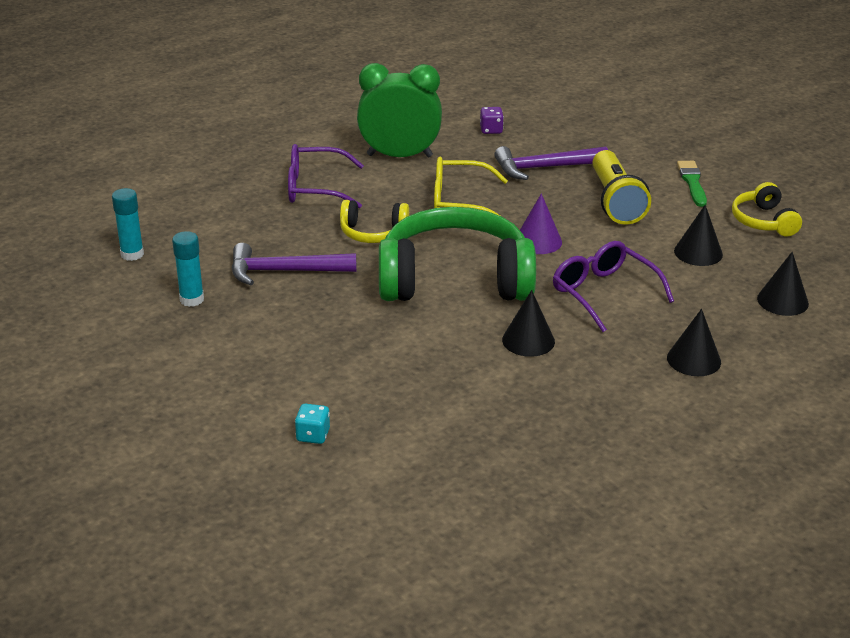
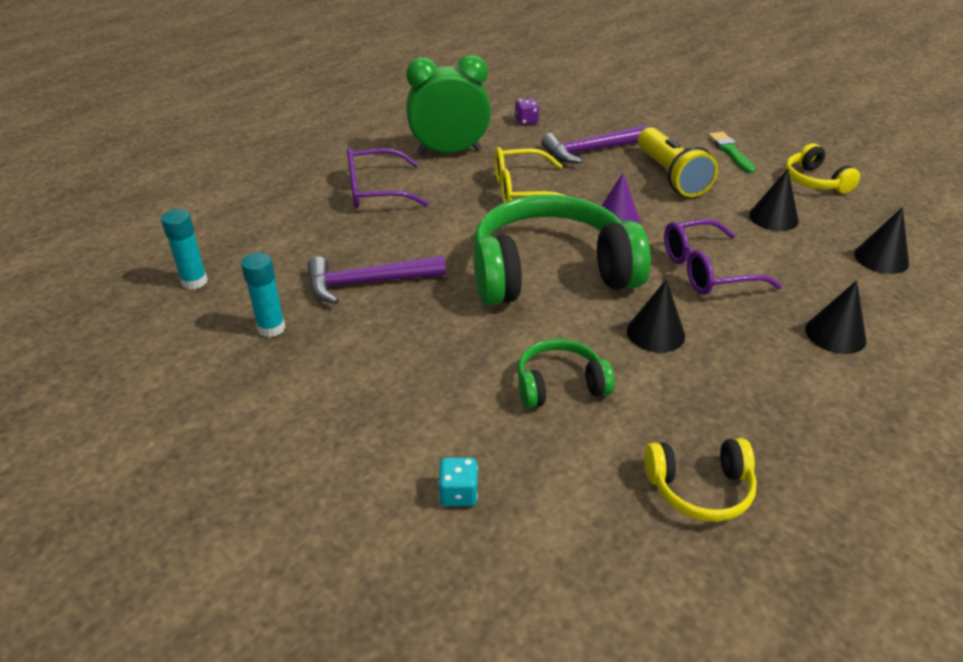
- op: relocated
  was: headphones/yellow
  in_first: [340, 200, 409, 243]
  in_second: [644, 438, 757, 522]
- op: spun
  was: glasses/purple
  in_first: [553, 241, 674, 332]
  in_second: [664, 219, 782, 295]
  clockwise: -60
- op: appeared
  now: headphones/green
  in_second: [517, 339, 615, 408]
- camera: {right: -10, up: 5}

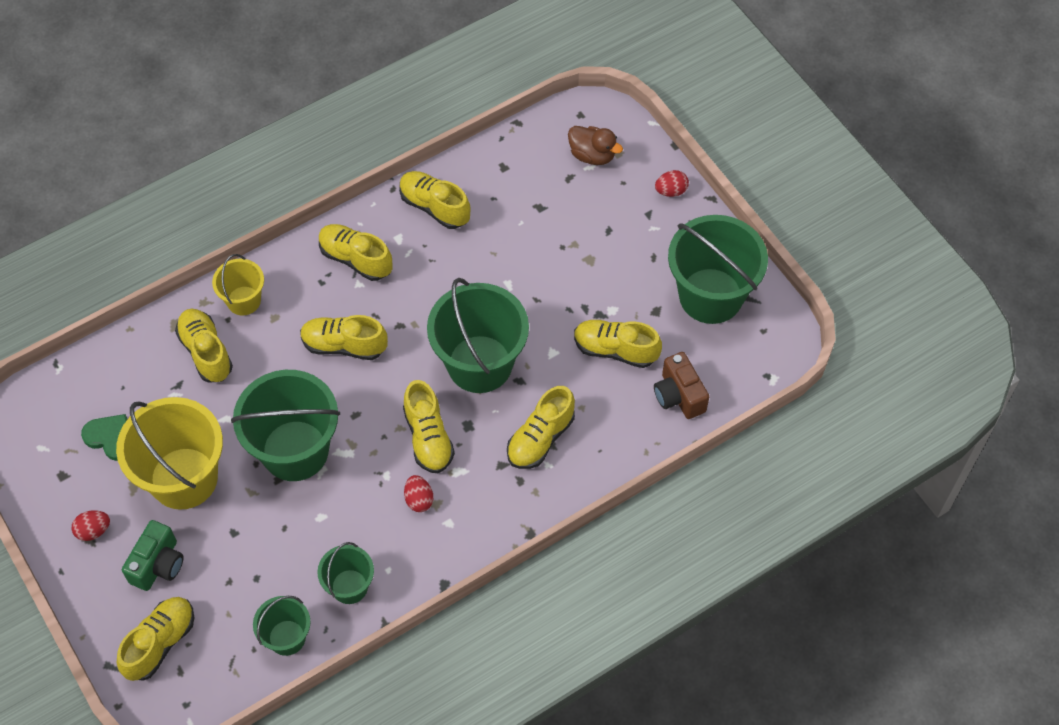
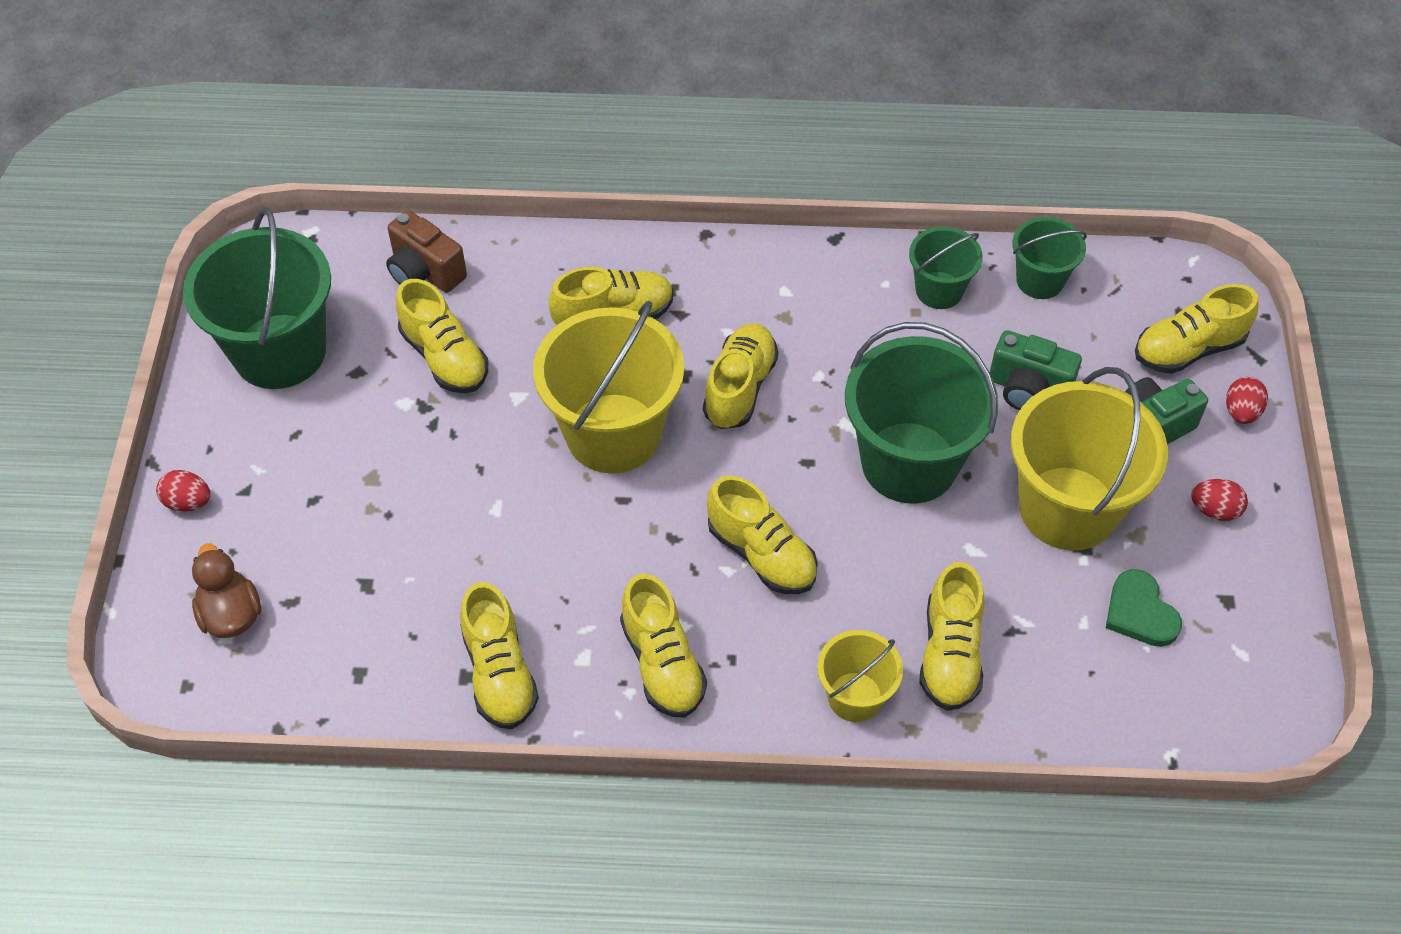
- op: relocated
  was: egg/red
  in_first: [404, 475, 433, 512]
  in_second: [1226, 377, 1268, 424]
- op: colour
  was: bucket/green
  now: bucket/yellow
  in_first: [427, 278, 529, 393]
  in_second: [533, 300, 684, 473]
- op: spun
  was: camera/brown
  in_first: [654, 352, 709, 419]
  in_second: [386, 210, 467, 293]
  clockwise: 120
- op: appeared
  now: camera/green
  in_second: [990, 330, 1082, 410]
- camera: {right: -145, up: -5}

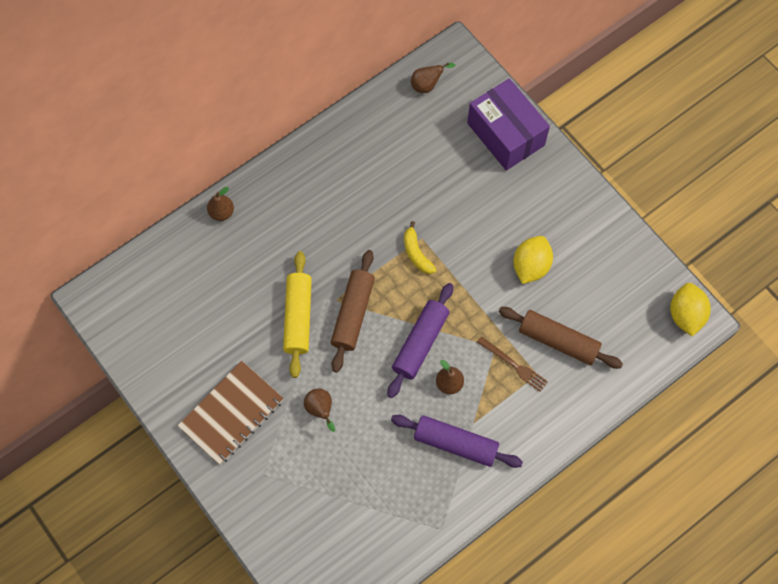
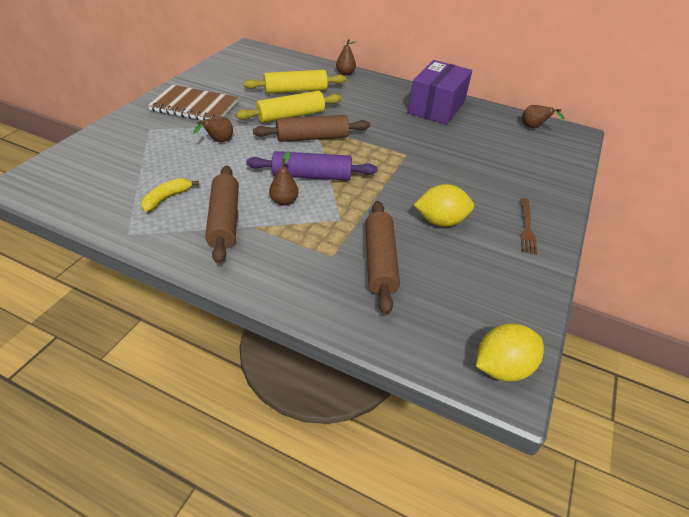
- op: colour
  was: rolling pin/purple
  now: rolling pin/brown
  in_first: [391, 415, 523, 468]
  in_second: [205, 166, 239, 264]
- op: relocated
  was: banana/yellow
  in_first: [404, 221, 437, 274]
  in_second: [141, 178, 199, 212]
- op: relocated
  was: box/purple
  in_first: [467, 78, 550, 170]
  in_second: [408, 60, 472, 125]
- op: relocated
  was: fork/brown
  in_first: [477, 336, 548, 392]
  in_second: [520, 198, 537, 254]
- op: appeared
  now: rolling pin/yellow
  in_second: [243, 70, 346, 94]
- camera: {right: 60, up: -25}

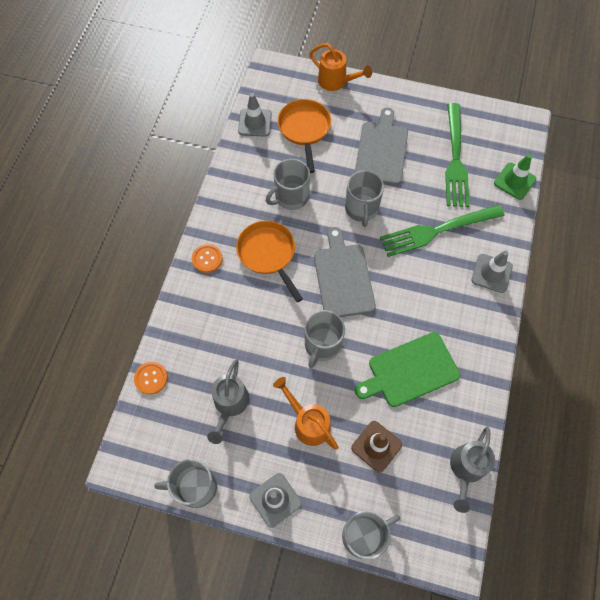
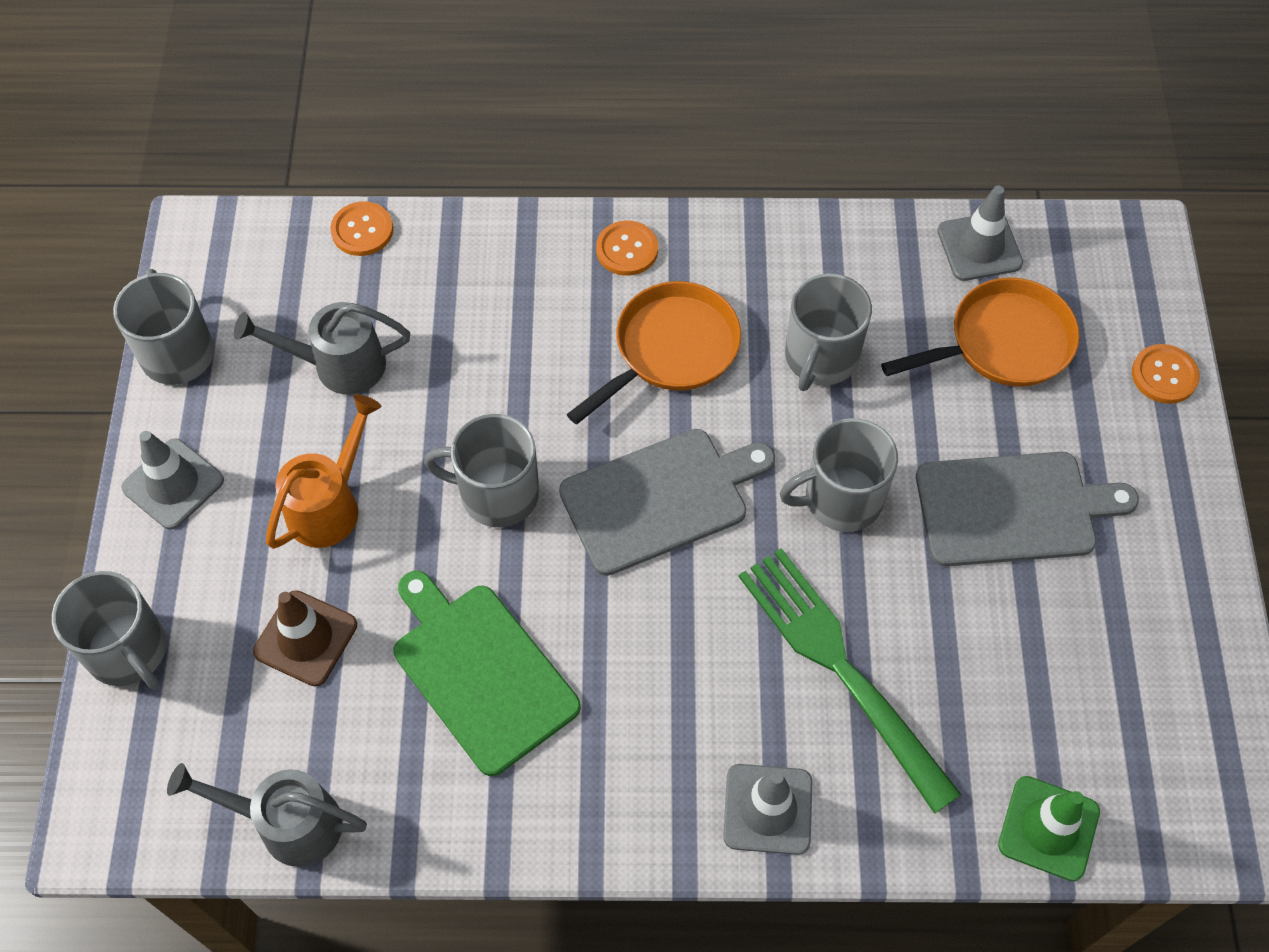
- op: spun
  was: mug/grey
  in_first: [266, 159, 310, 210]
  in_second: [785, 273, 872, 391]
  clockwise: -105
- op: exchanged
  was: watering can/orange
  now: button/orange
  in_first: [309, 43, 372, 91]
  in_second: [1132, 344, 1200, 404]
- op: missing
  was: fork/green
  in_first: [445, 103, 470, 207]
- camera: {right: 75, up: -5}

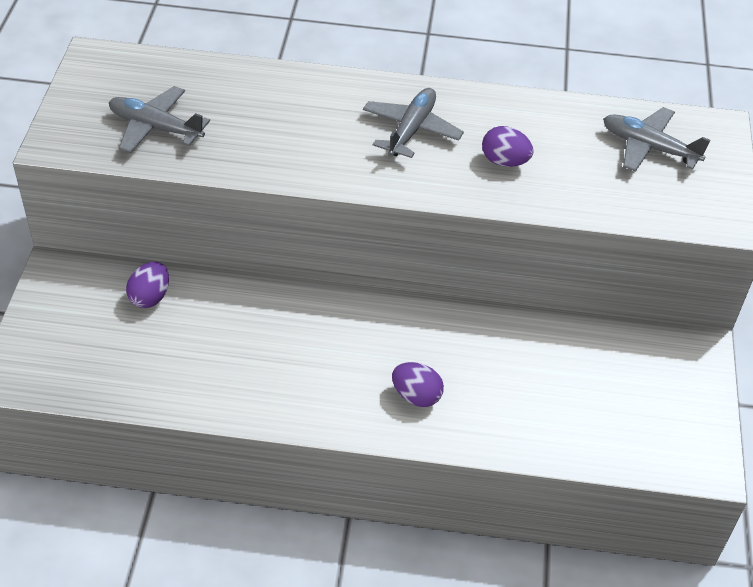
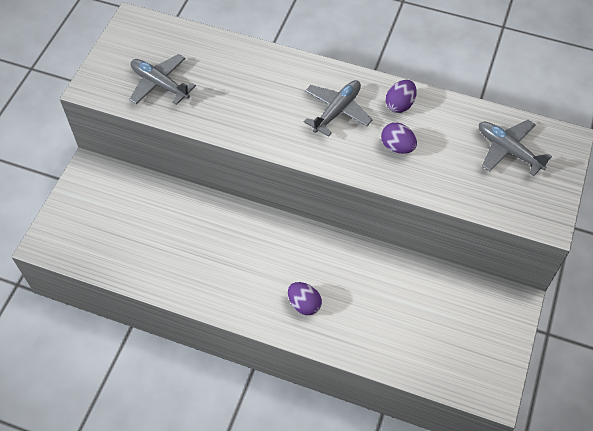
- op: relocated
  was: egg/purple
  in_first: [126, 262, 169, 308]
  in_second: [386, 80, 417, 113]
- camera: {right: 15, up: 10}

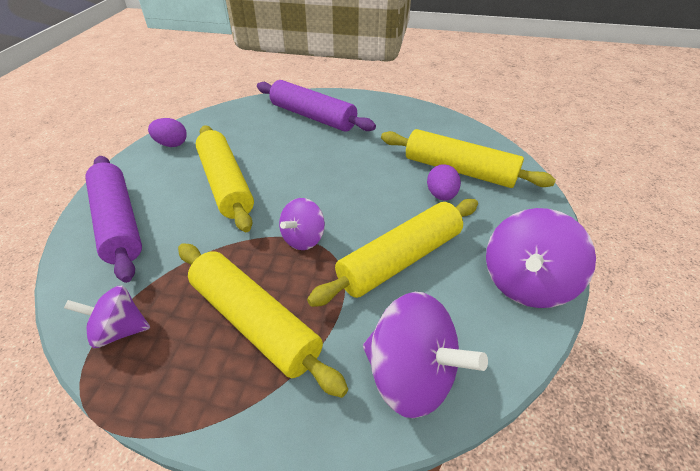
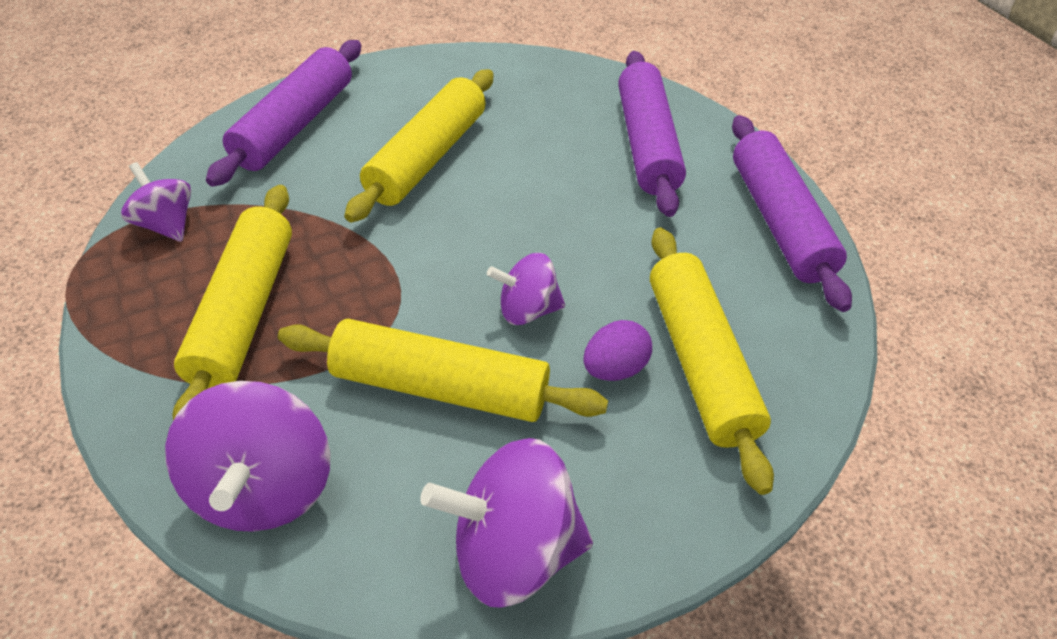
- op: missing
  was: egg/purple
  in_first: [148, 118, 187, 147]
- op: relocated
  was: spinning top/purple
  in_first: [279, 198, 325, 250]
  in_second: [487, 253, 565, 325]
- op: appeared
  now: rolling pin/purple
  in_second: [732, 115, 852, 312]
- camera: {right: 50, up: 5}

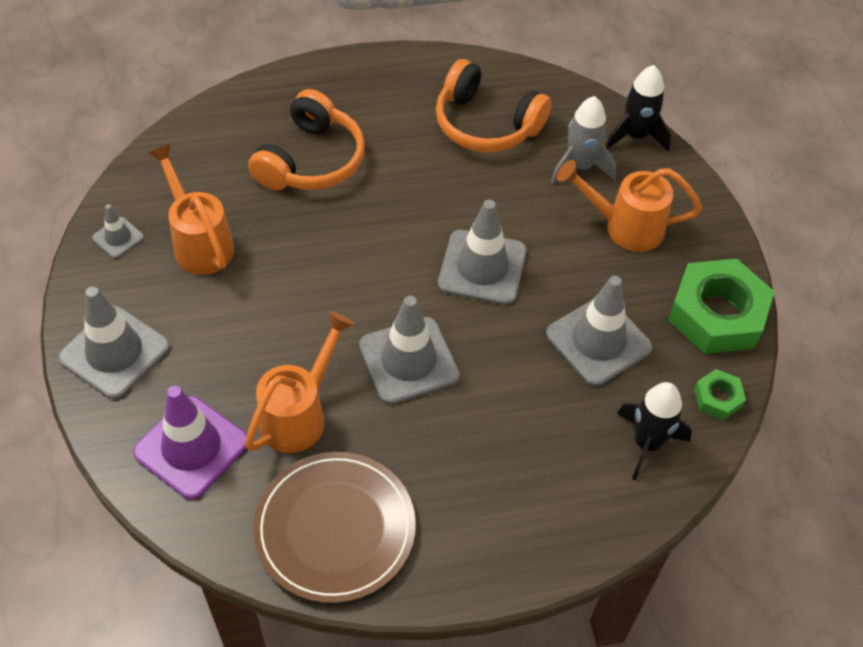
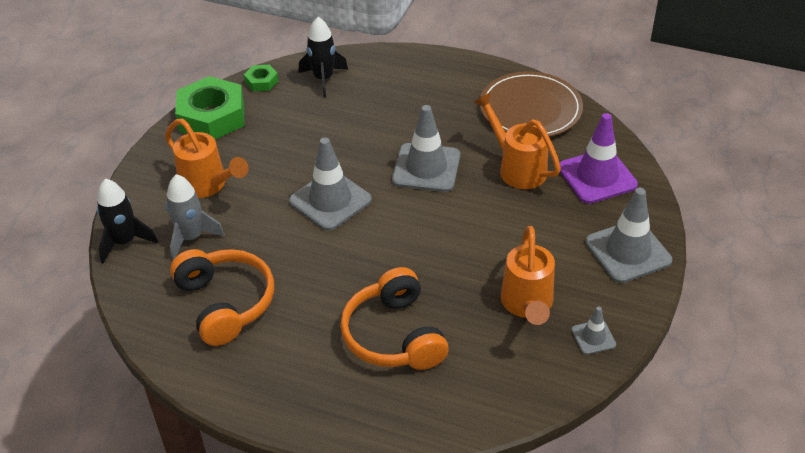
- op: spun
  was: watering can/orange
  in_first: [245, 311, 355, 453]
  in_second: [474, 92, 561, 189]
  clockwise: 75
- op: spun
  was: headphones/orange
  in_first: [248, 89, 365, 190]
  in_second: [340, 267, 449, 370]
  clockwise: -75
- op: missing
  was: traffic cone/grey
  in_first: [546, 276, 653, 386]
- camera: {right: -145, up: -10}

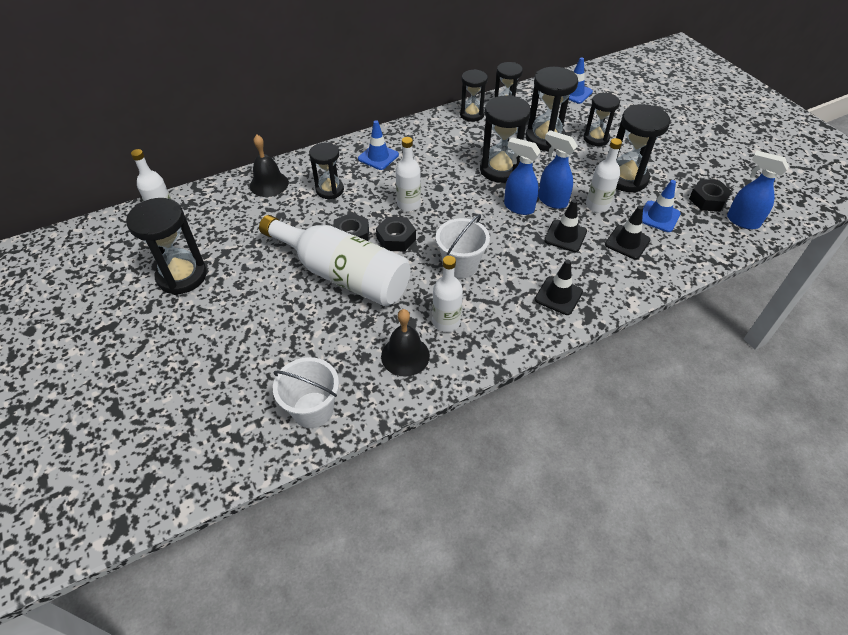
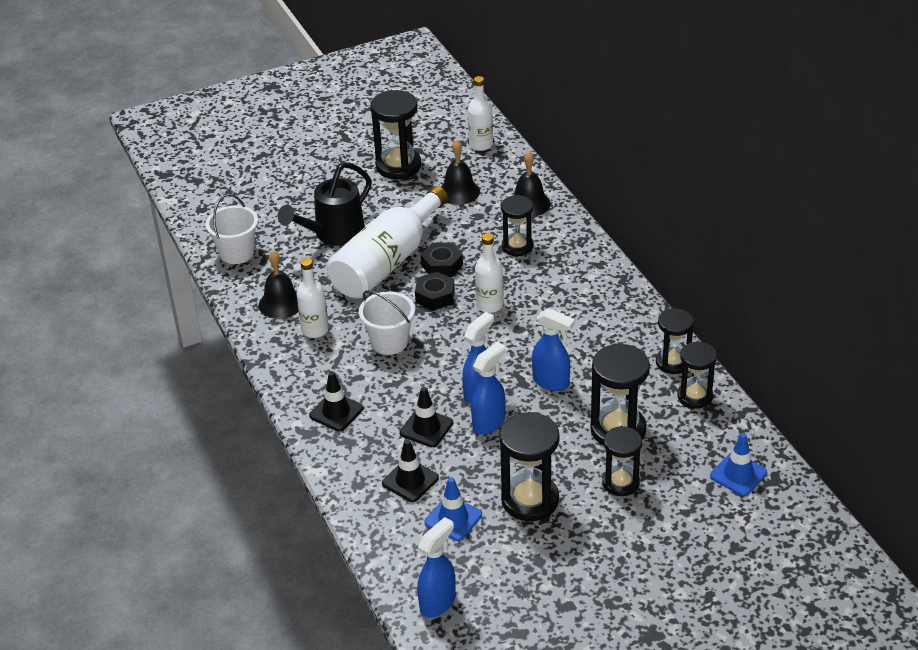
- op: missing
  was: traffic cone/blue
  in_first: [358, 120, 399, 170]
- op: exchanged
  was: hourglass/black
  now: spray bottle/blue
  in_first: [480, 95, 531, 183]
  in_second: [532, 308, 575, 391]
- op: missing
  was: bottle/white
  in_first: [586, 138, 622, 213]
- op: missing
  was: nut/black
  in_first: [689, 179, 732, 212]
- op: appeared
  now: watering can/black
  in_second: [278, 162, 372, 246]
- op: appeared
  now: bell/black
  in_second: [441, 140, 480, 205]
- camera: {right: 95, up: -10}

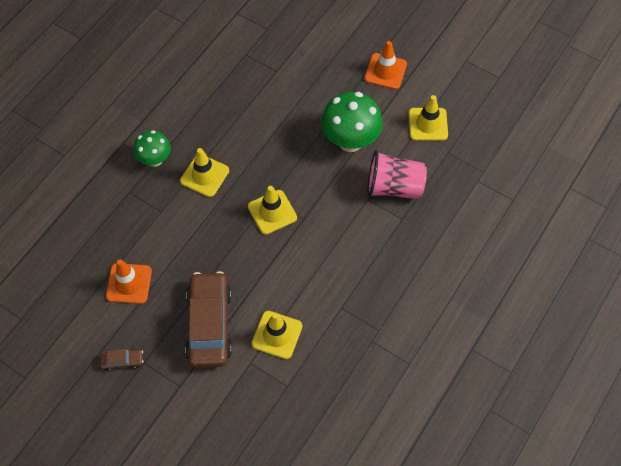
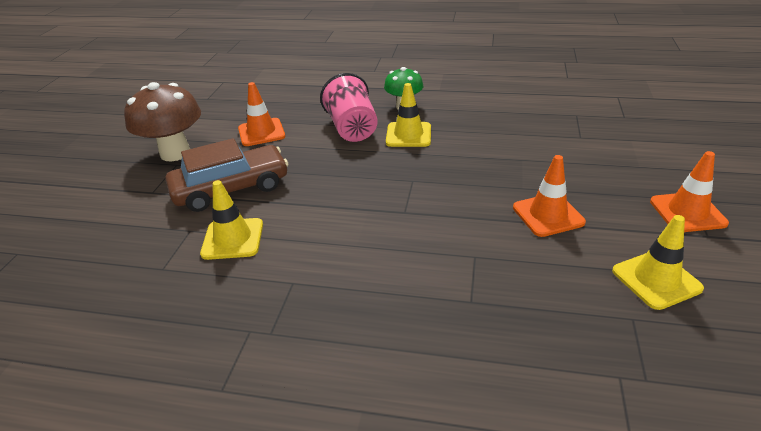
- op: exchanged
  was: car/brown
  now: mushroom/brown
  in_first: [100, 349, 143, 371]
  in_second: [124, 82, 201, 161]
- op: missing
  was: traffic cone/yellow
  in_first: [248, 186, 297, 235]
- op: exchanged
  was: mushroom/green
  now: traffic cone/orange
  in_first: [321, 92, 383, 152]
  in_second: [513, 155, 586, 237]
- op: relocated
  was: cup/pink
  in_first: [367, 151, 427, 199]
  in_second: [320, 73, 378, 142]
- camera: {right: 70, up: -25}

